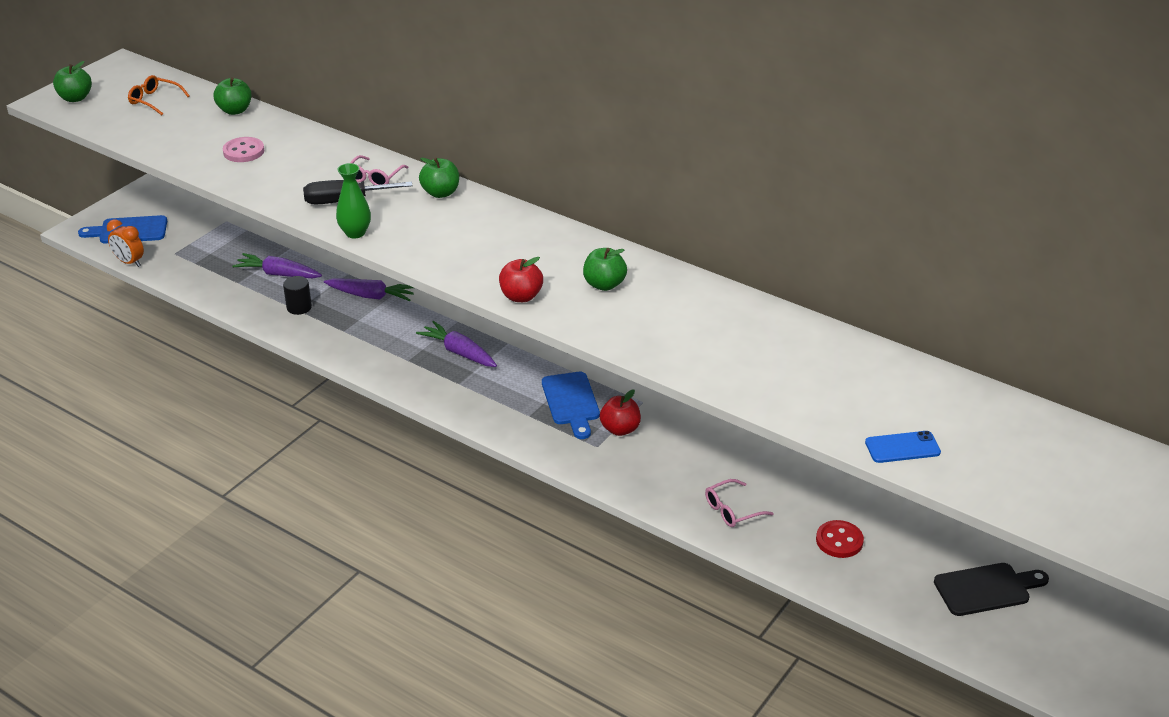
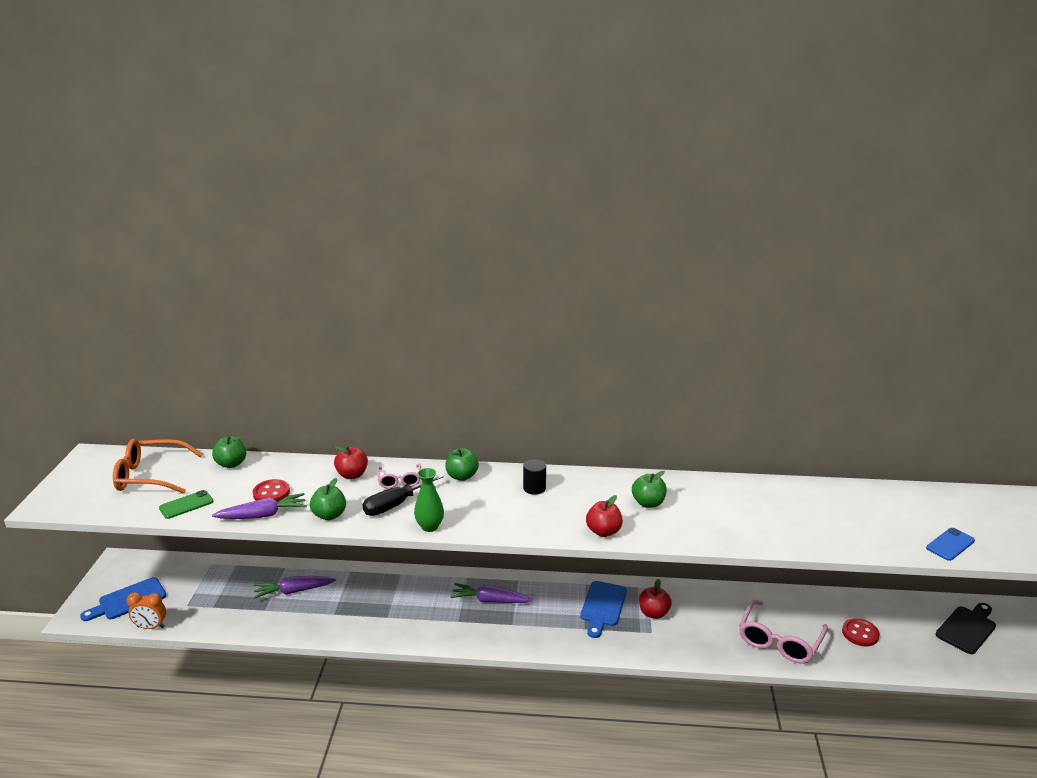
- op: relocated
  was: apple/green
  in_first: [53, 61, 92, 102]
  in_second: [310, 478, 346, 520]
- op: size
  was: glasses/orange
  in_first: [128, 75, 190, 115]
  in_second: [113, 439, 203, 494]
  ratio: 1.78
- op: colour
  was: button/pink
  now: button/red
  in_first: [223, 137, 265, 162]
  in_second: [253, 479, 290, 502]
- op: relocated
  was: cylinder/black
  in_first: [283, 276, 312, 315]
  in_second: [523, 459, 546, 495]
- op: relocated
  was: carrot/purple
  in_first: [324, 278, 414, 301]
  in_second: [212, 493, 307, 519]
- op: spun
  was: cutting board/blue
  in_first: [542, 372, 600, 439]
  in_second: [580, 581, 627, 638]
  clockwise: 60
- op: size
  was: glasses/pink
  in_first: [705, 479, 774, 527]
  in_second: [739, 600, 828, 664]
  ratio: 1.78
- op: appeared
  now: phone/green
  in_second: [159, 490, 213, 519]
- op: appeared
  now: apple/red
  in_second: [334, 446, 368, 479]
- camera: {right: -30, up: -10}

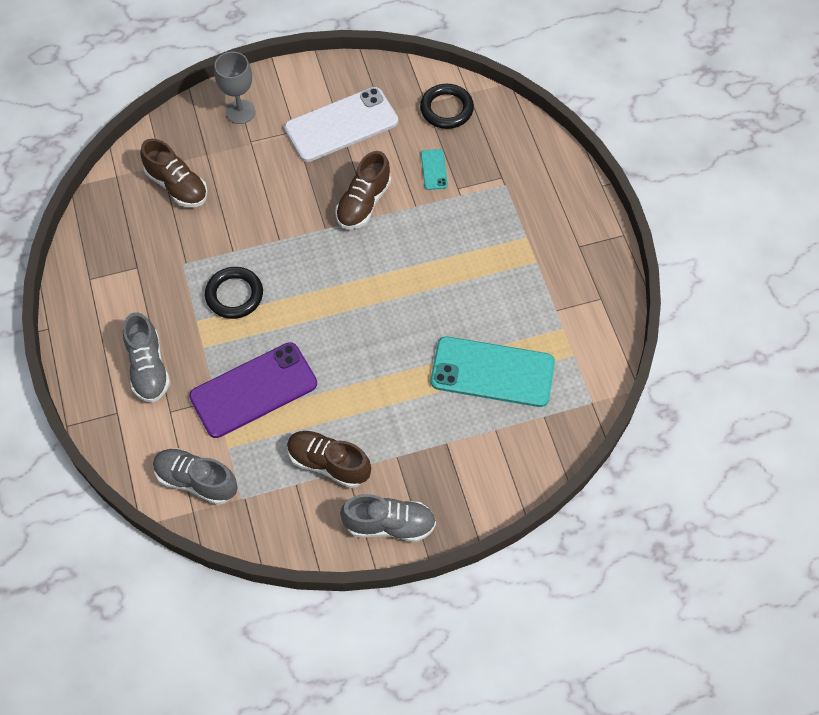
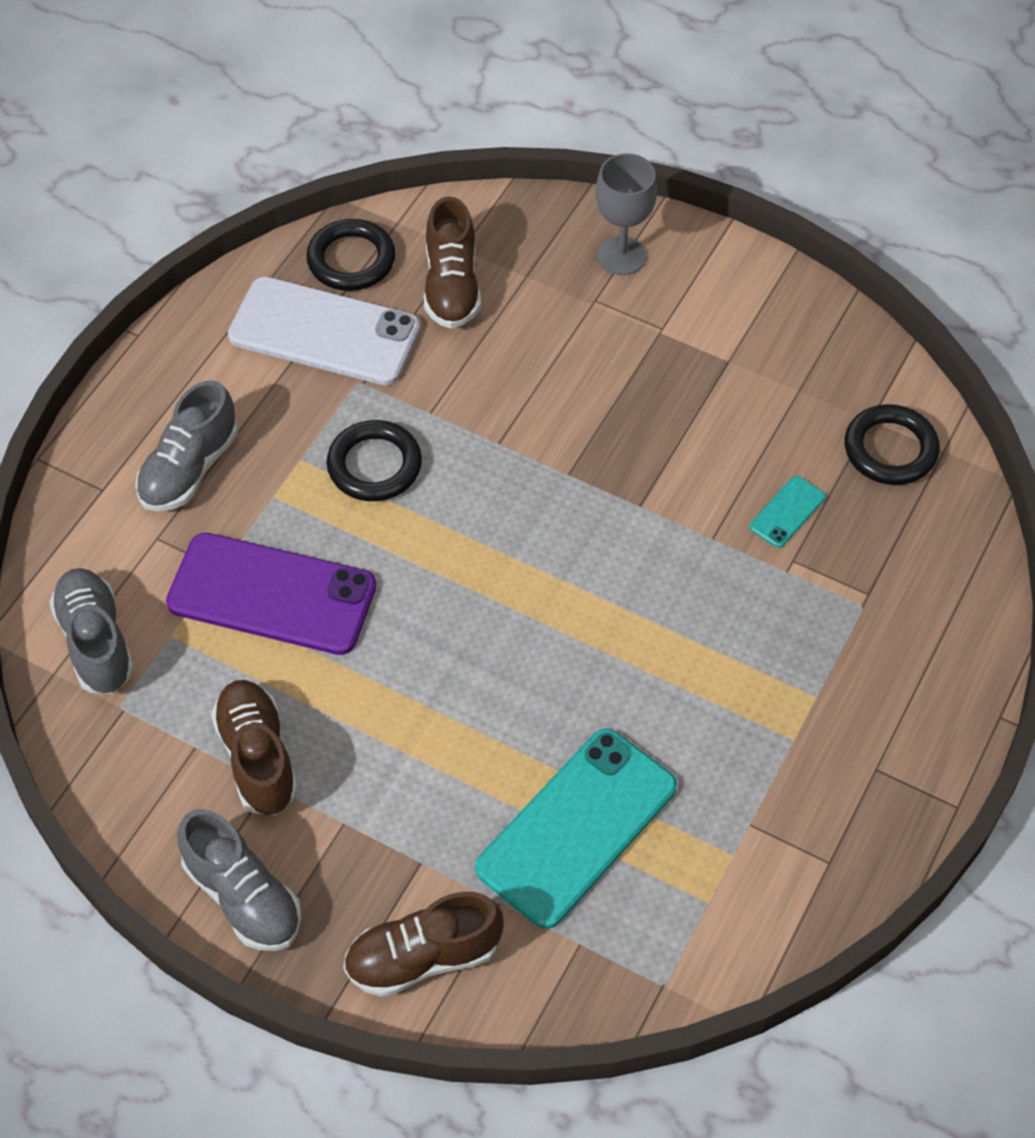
- op: relocated
  was: phone/white
  in_first: [284, 87, 398, 162]
  in_second: [228, 277, 421, 385]
- op: relocated
  was: shoe/brown
  in_first: [336, 151, 391, 229]
  in_second: [343, 892, 504, 997]
- op: spun
  was: phone/turquoise
  in_first: [431, 337, 555, 407]
  in_second: [475, 729, 677, 929]
  clockwise: 75
- op: appeared
  now: ring/black
  in_second: [306, 219, 395, 291]
- camera: {right: 45, up: -5}

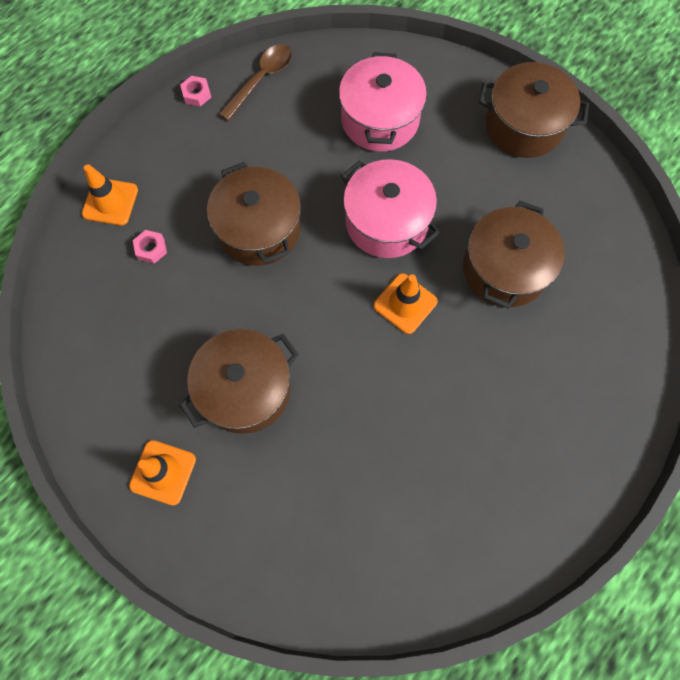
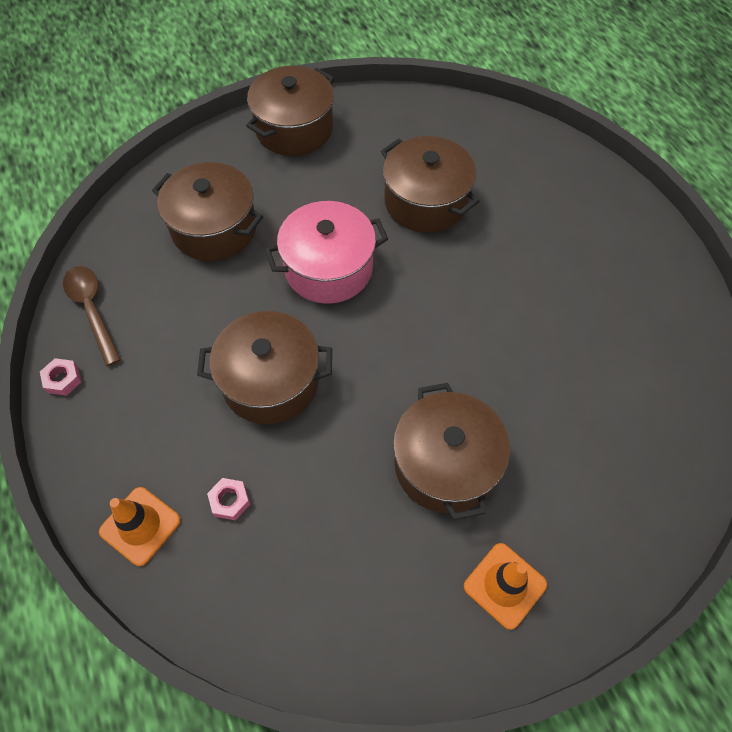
- op: colour
  was: pot/pink
  now: pot/brown
  in_first: [339, 52, 427, 152]
  in_second: [152, 162, 263, 261]
- op: missing
  was: traffic cone/orange
  in_first: [373, 273, 438, 334]
- camera: {right: -65, up: -10}

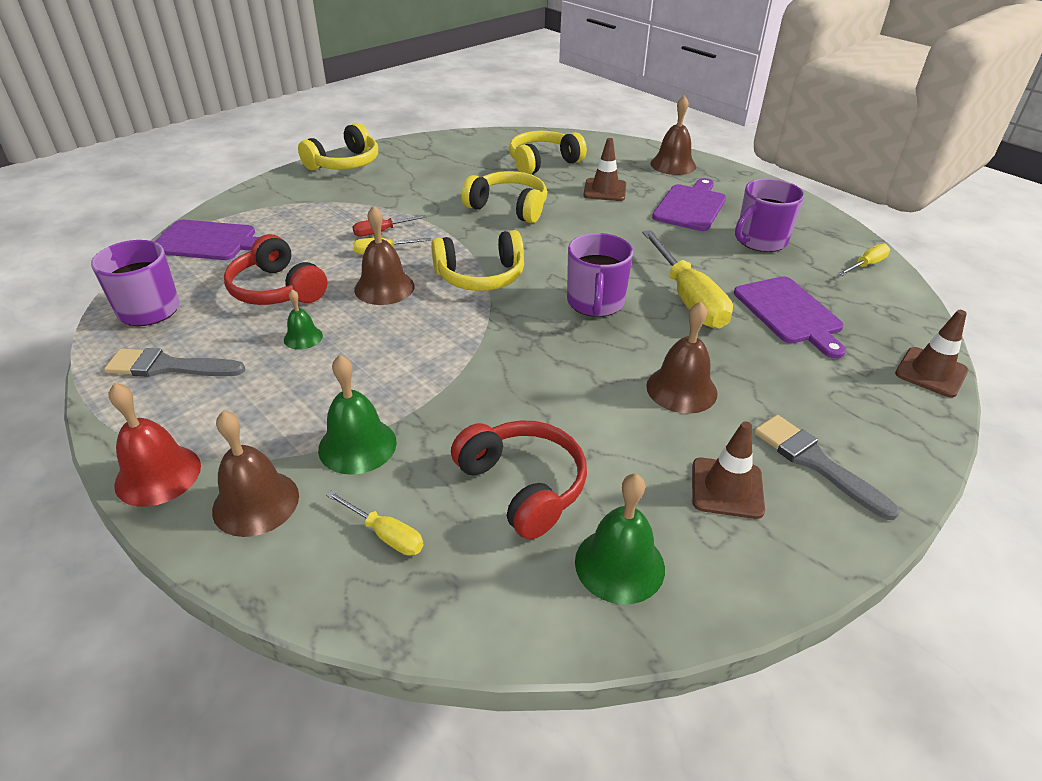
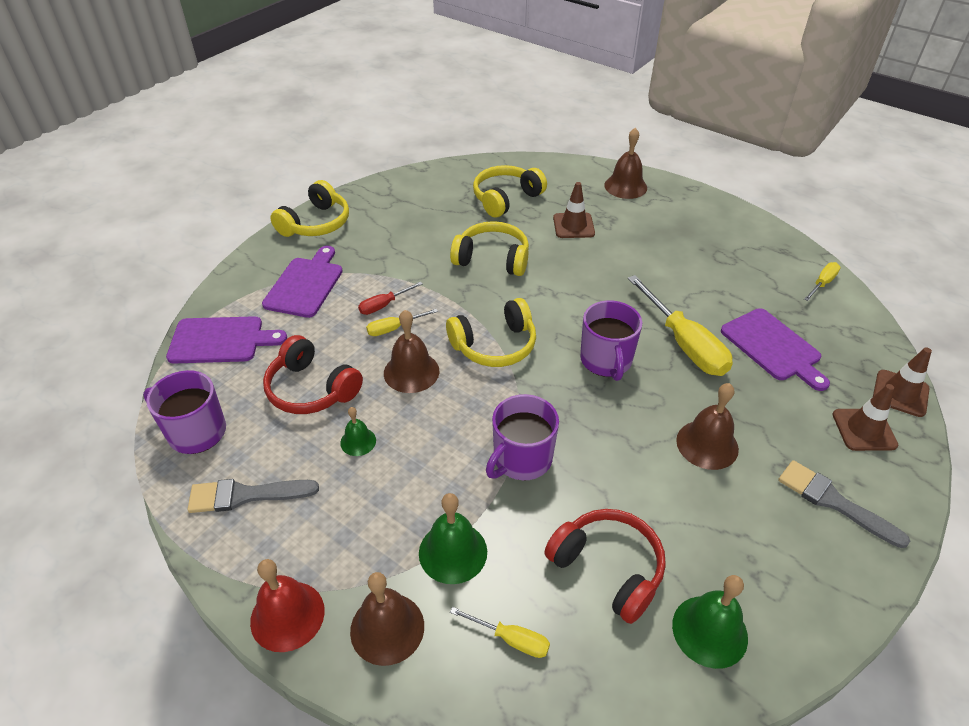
- op: relocated
  was: cutting board/purple
  in_first: [652, 178, 726, 231]
  in_second: [262, 246, 343, 318]
- op: relocated
  was: traffic cone/brown
  in_first: [692, 421, 765, 519]
  in_second: [833, 384, 898, 451]
- op: relocated
  was: mug/purple
  in_first: [735, 178, 804, 252]
  in_second: [486, 394, 559, 480]
- camera: {right: -10, up: 5}

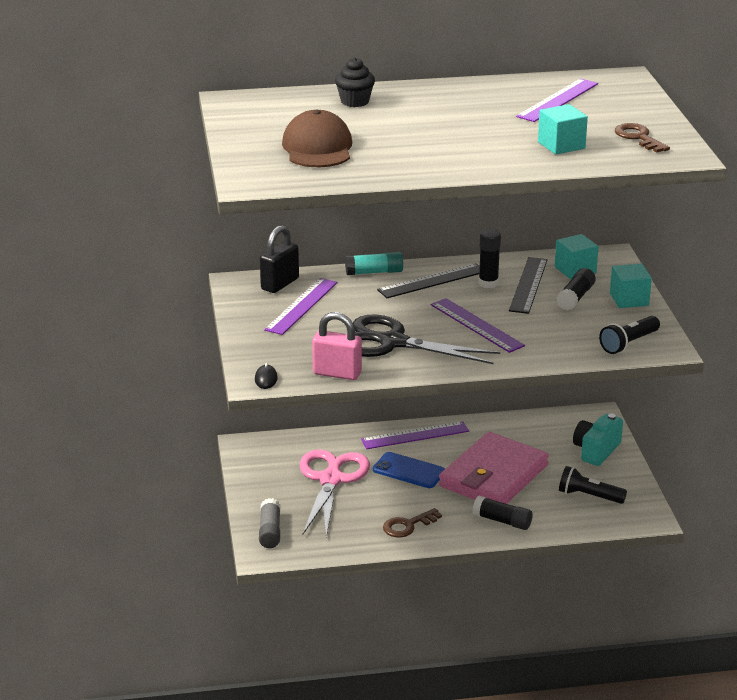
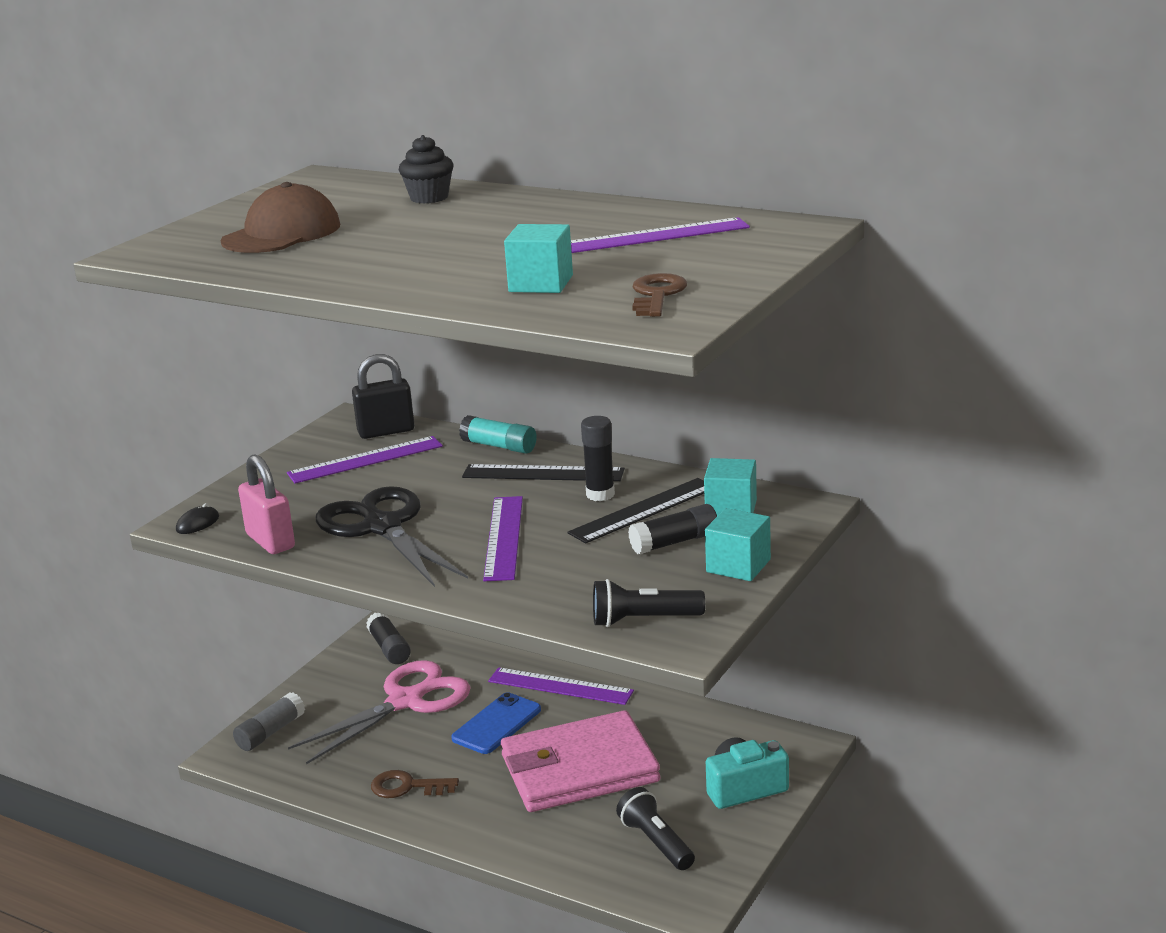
- op: spun
  was: phone/blue
  in_first: [373, 452, 445, 488]
  in_second: [451, 692, 541, 754]
  clockwise: 60
- op: relocated
  was: glue stick/black
  in_first: [472, 496, 532, 530]
  in_second: [366, 613, 411, 664]
- camera: {right: 40, up: -5}

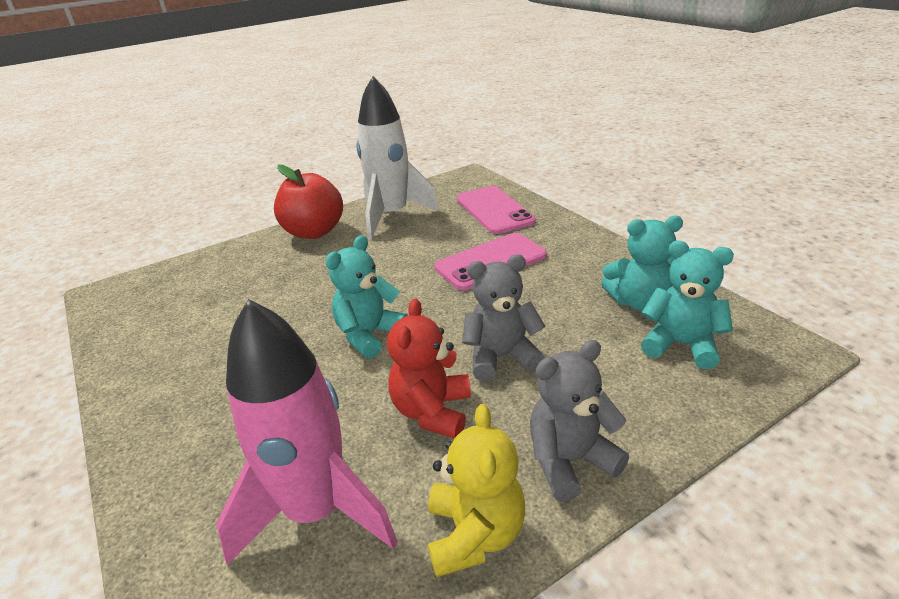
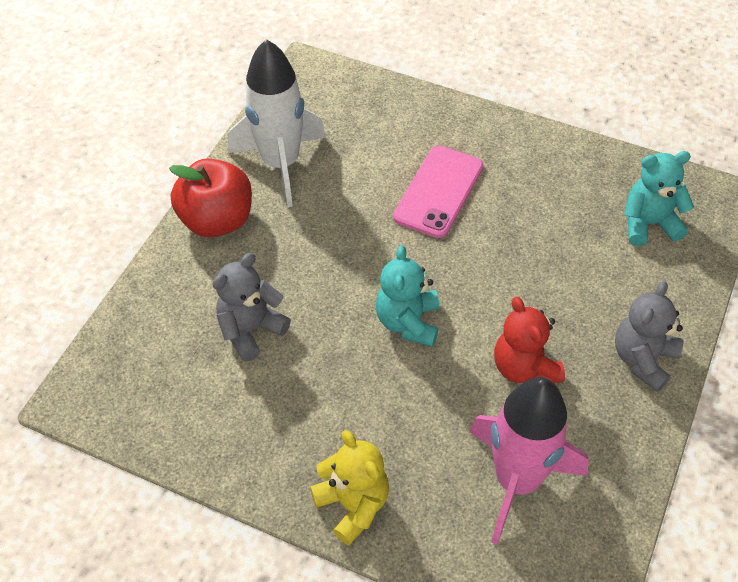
- op: relocated
  was: teddy bear/yellow
  in_first: [428, 404, 525, 577]
  in_second: [310, 430, 389, 545]
- op: missing
  was: phone/pink
  in_first: [457, 186, 536, 234]
- op: relocated
  was: teddy bear/grey
  in_first: [462, 254, 546, 381]
  in_second: [213, 253, 291, 361]
- op: missing
  was: teddy bear/turquoise
  in_first: [601, 216, 683, 311]
- camera: {right: -35, up: 20}

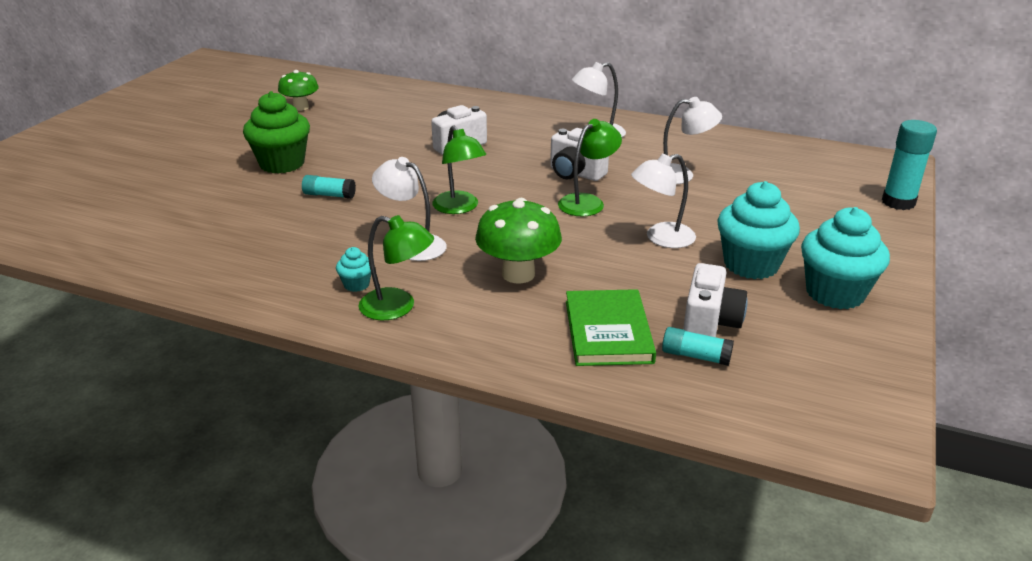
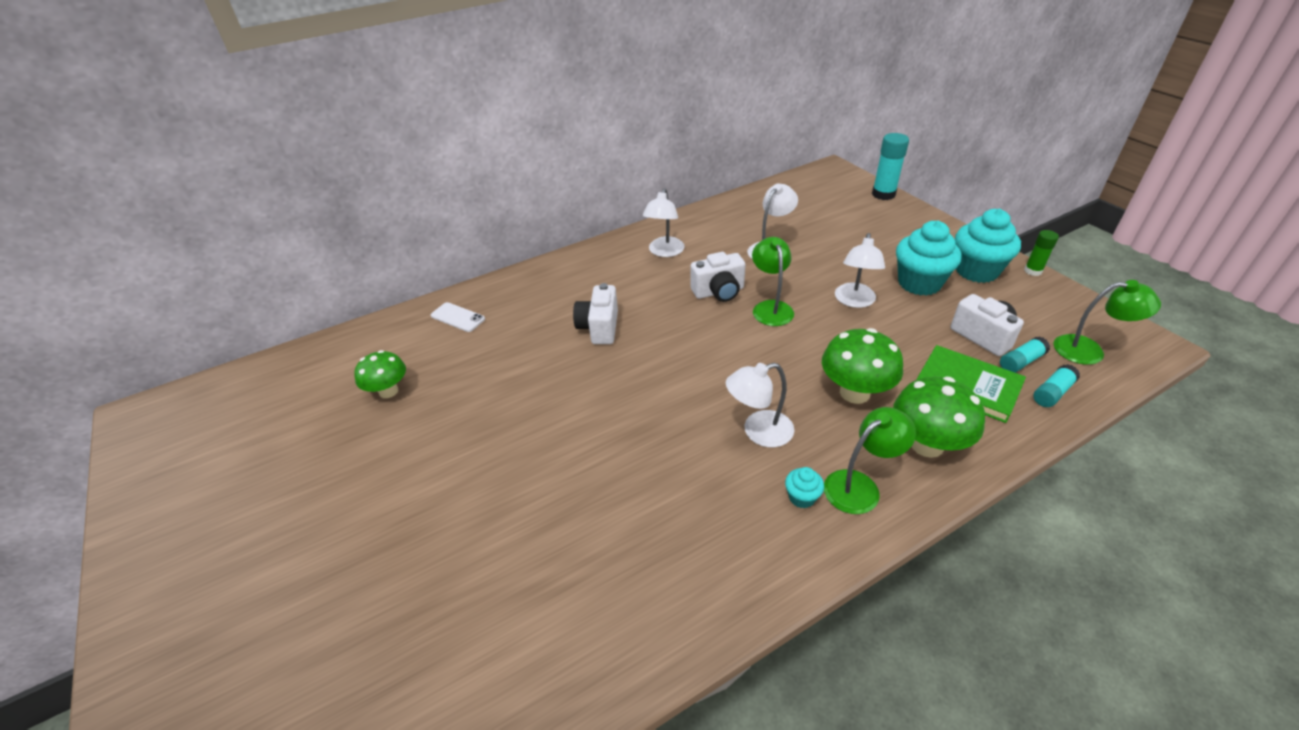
- op: missing
  was: cupcake/green
  in_first: [243, 91, 310, 174]
- op: relocated
  was: glue stick/turquoise
  in_first: [302, 175, 356, 199]
  in_second: [1033, 364, 1080, 407]
- op: relocated
  was: lamp/green
  in_first: [432, 126, 486, 214]
  in_second: [1054, 280, 1161, 365]
- op: appeared
  now: phone/white
  in_second: [431, 302, 485, 332]
- op: appeared
  now: mushroom/green
  in_second: [893, 376, 985, 458]
- op: appeared
  now: glue stick/green
  in_second: [1024, 230, 1059, 276]
- camera: {right: -50, up: 10}

